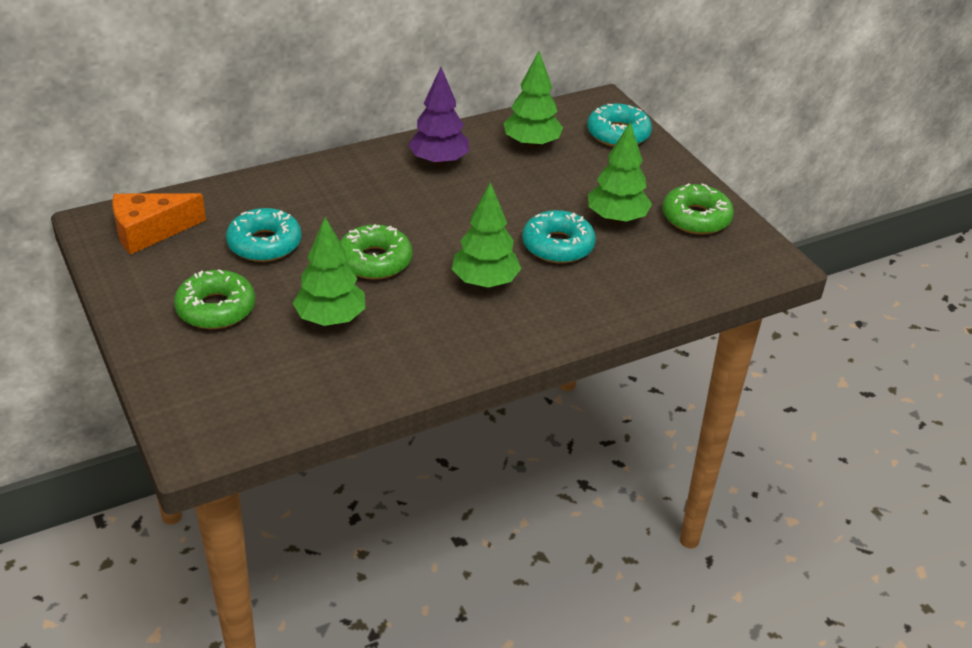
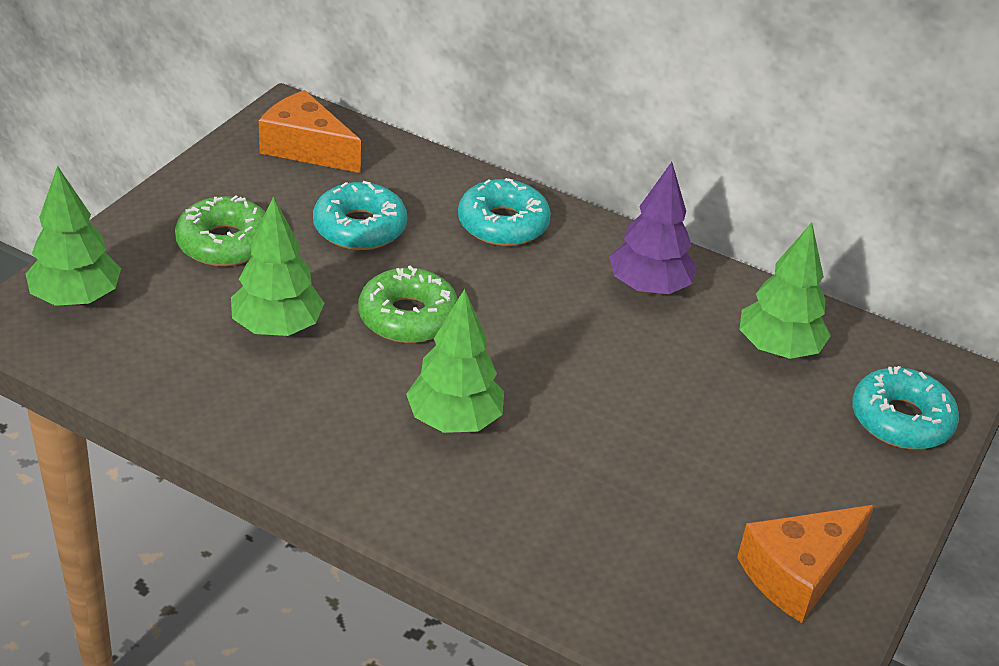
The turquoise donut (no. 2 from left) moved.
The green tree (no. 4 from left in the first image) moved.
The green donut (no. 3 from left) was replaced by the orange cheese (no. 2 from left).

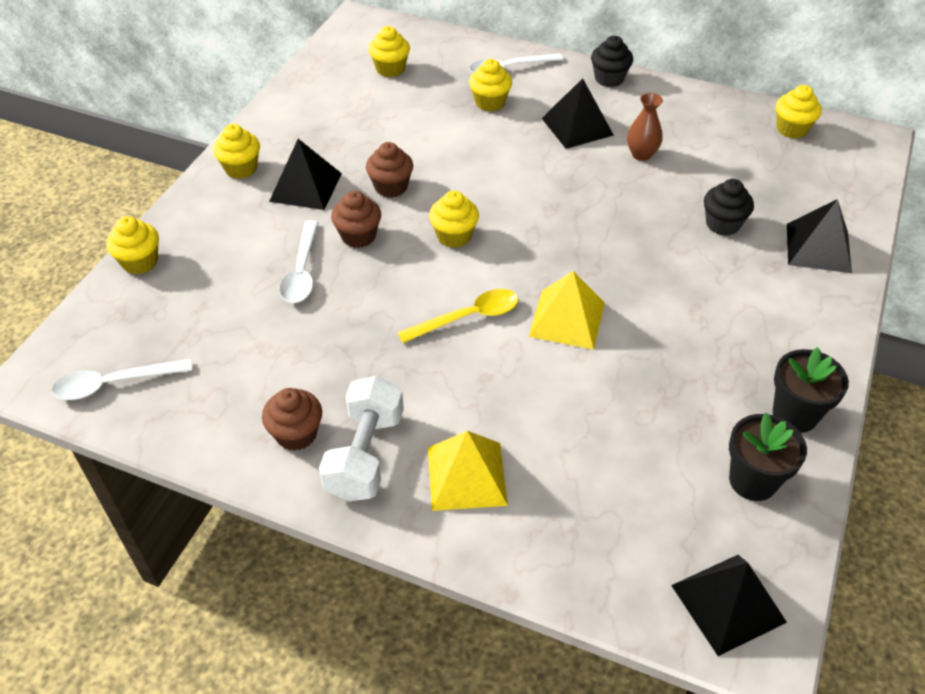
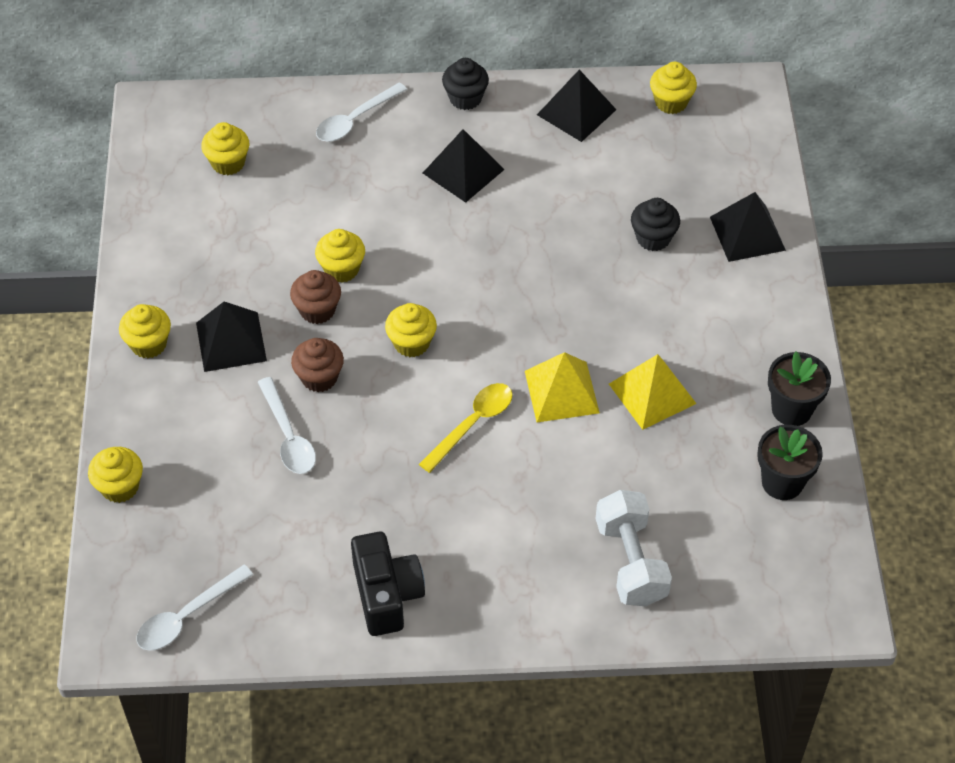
The brown vase disappeared.
The white dumbbell moved.
The yellow pyramid (no. 1 from left in the first image) moved.
The yellow cupcake (no. 5 from left in the first image) moved.
The black pyramid (no. 3 from left) moved.
The brown cupcake (no. 1 from left) was replaced by the black camera.

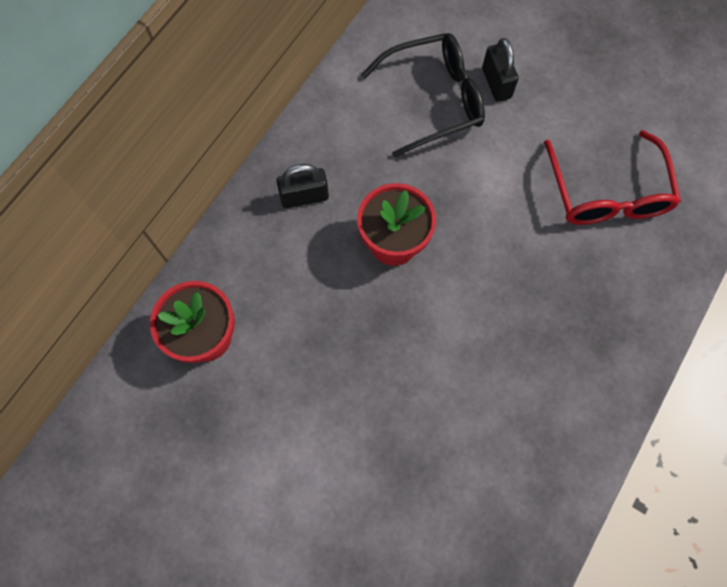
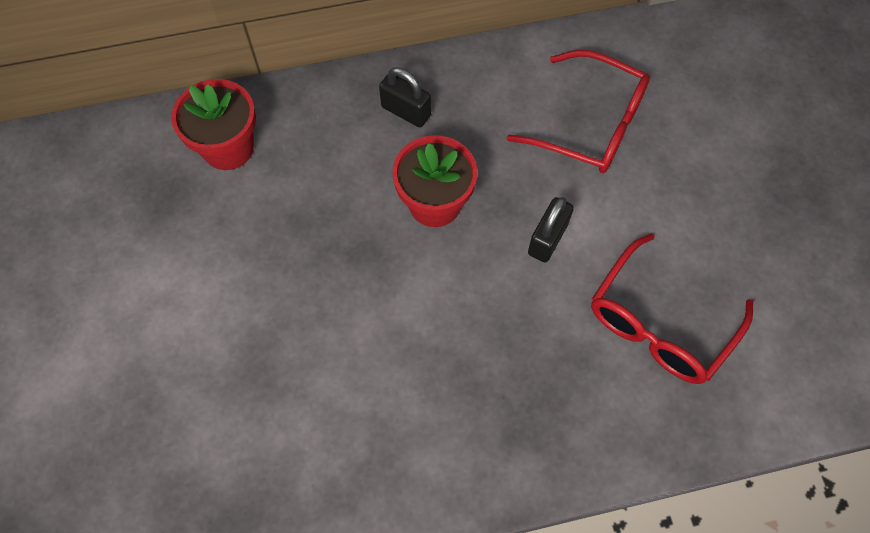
The black padlock (no. 2 from left) moved.
The black glasses became the red glasses (no. 1 from left).

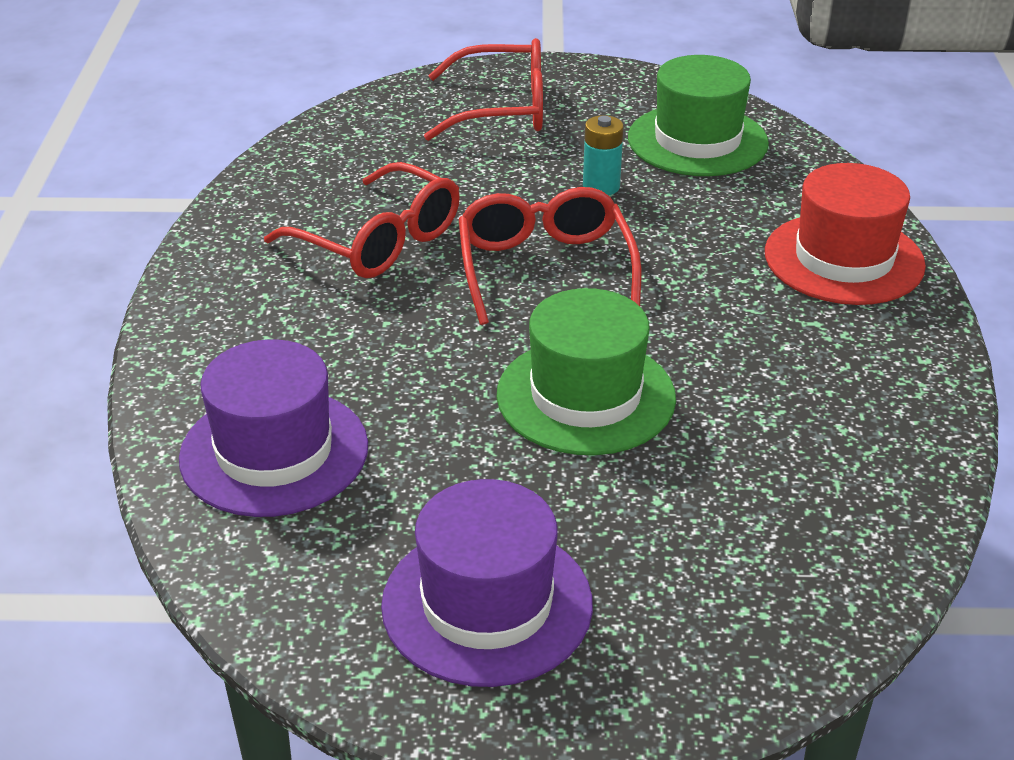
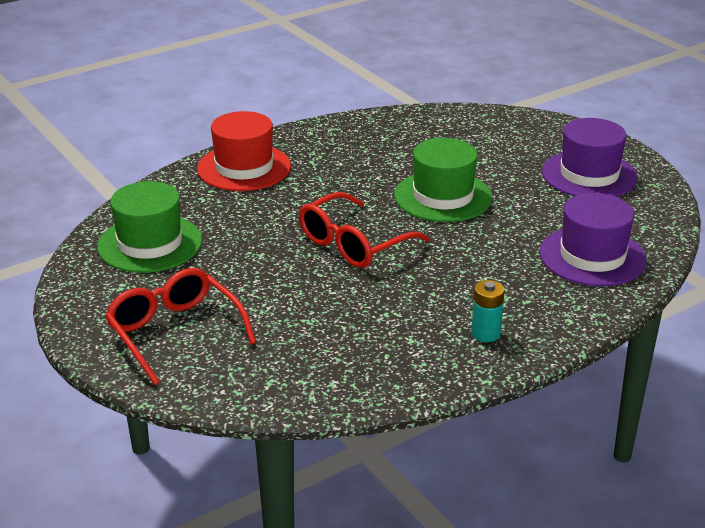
The red glasses (no. 1 from left) disappeared.
The turquoise battery moved.

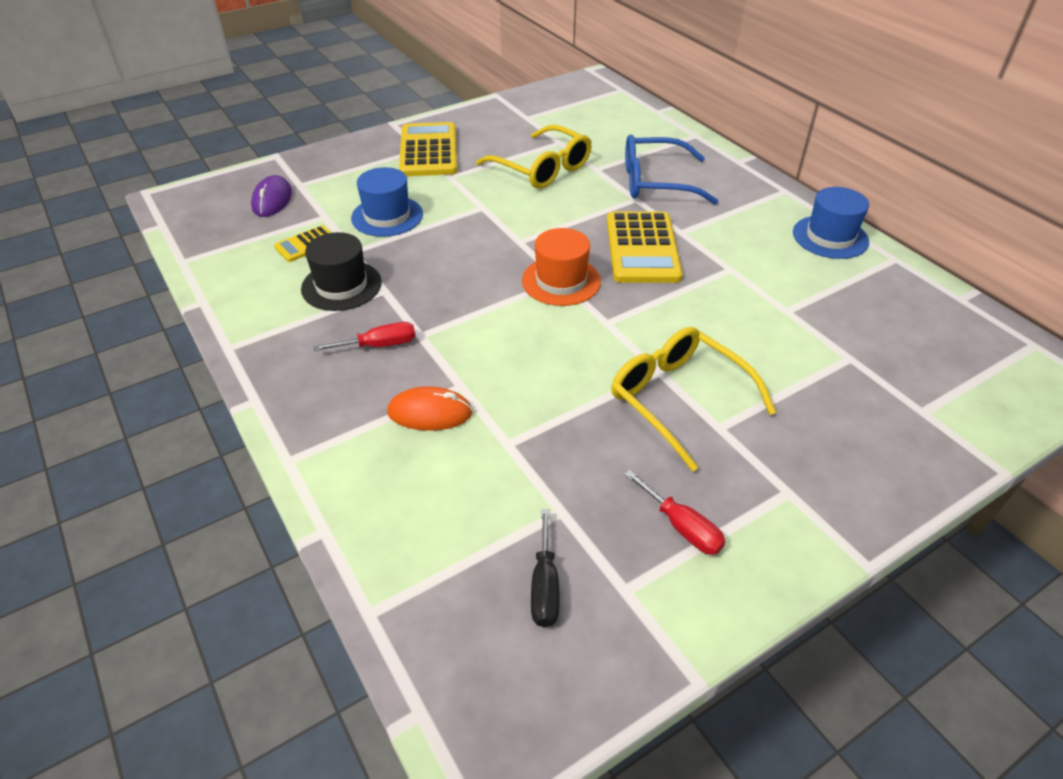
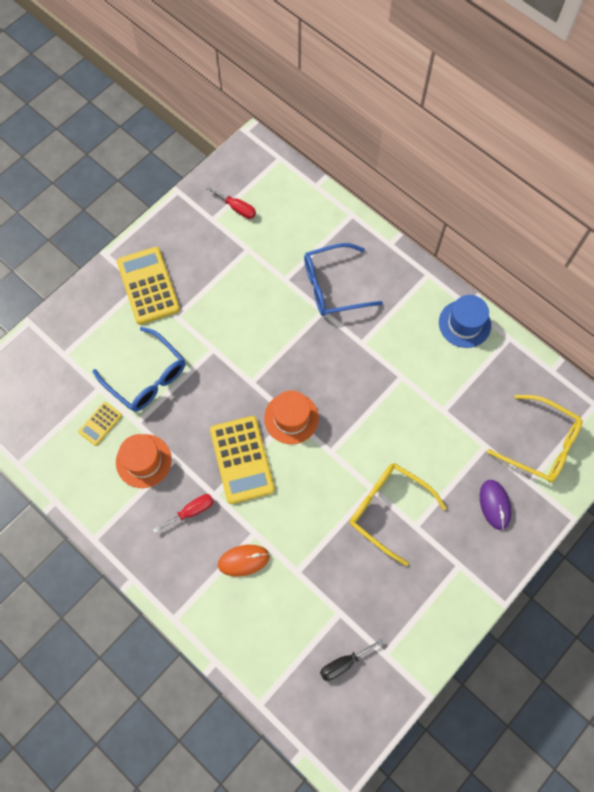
The purple mouse moved.
The yellow glasses (no. 1 from left in the first image) moved.
The yellow calculator (no. 3 from left) moved.
The red screwdriver (no. 2 from left) moved.
The blue hat (no. 1 from left) was replaced by the blue glasses (no. 1 from left).
The black hat became the orange hat (no. 1 from left).
The black screwdriver turned 75 degrees clockwise.

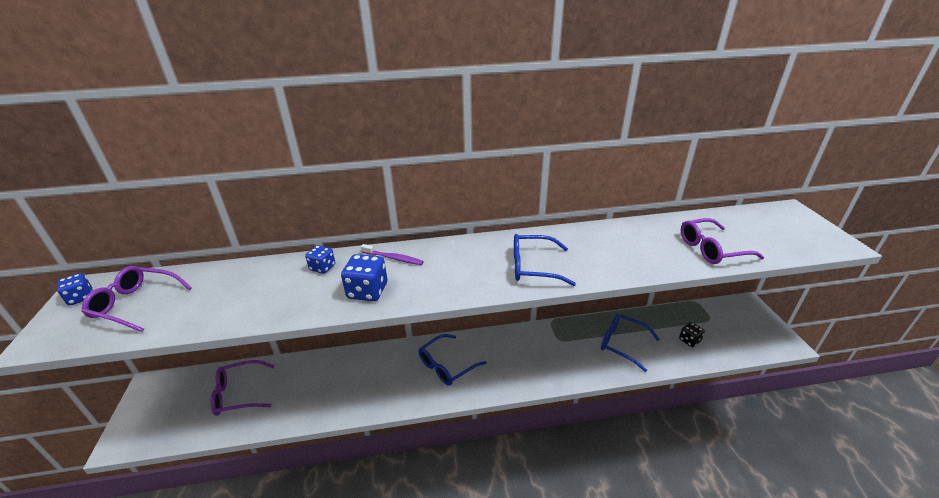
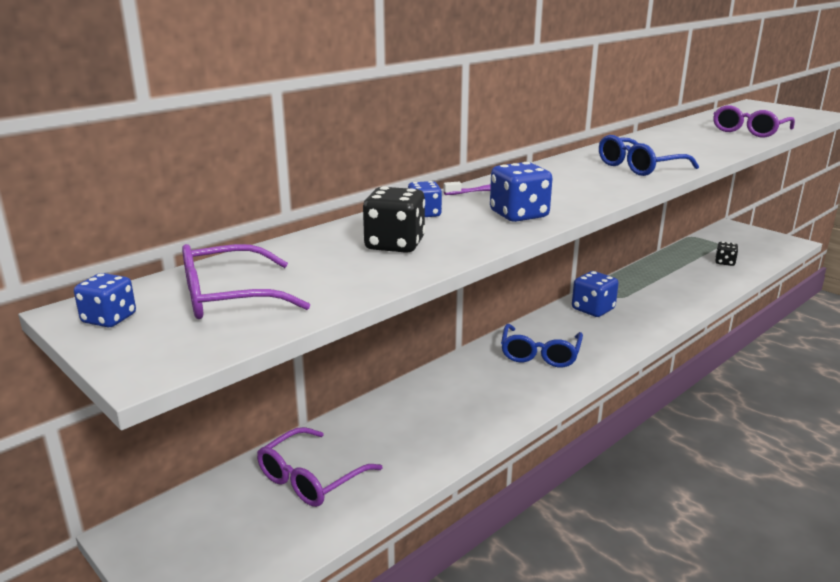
The blue glasses (no. 3 from left) disappeared.
The black dice (no. 1 from left) appeared.
The blue dice (no. 4 from left) appeared.

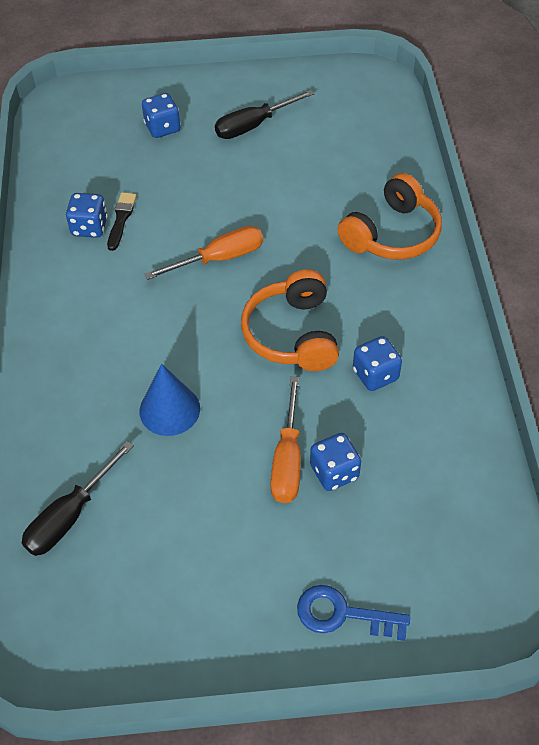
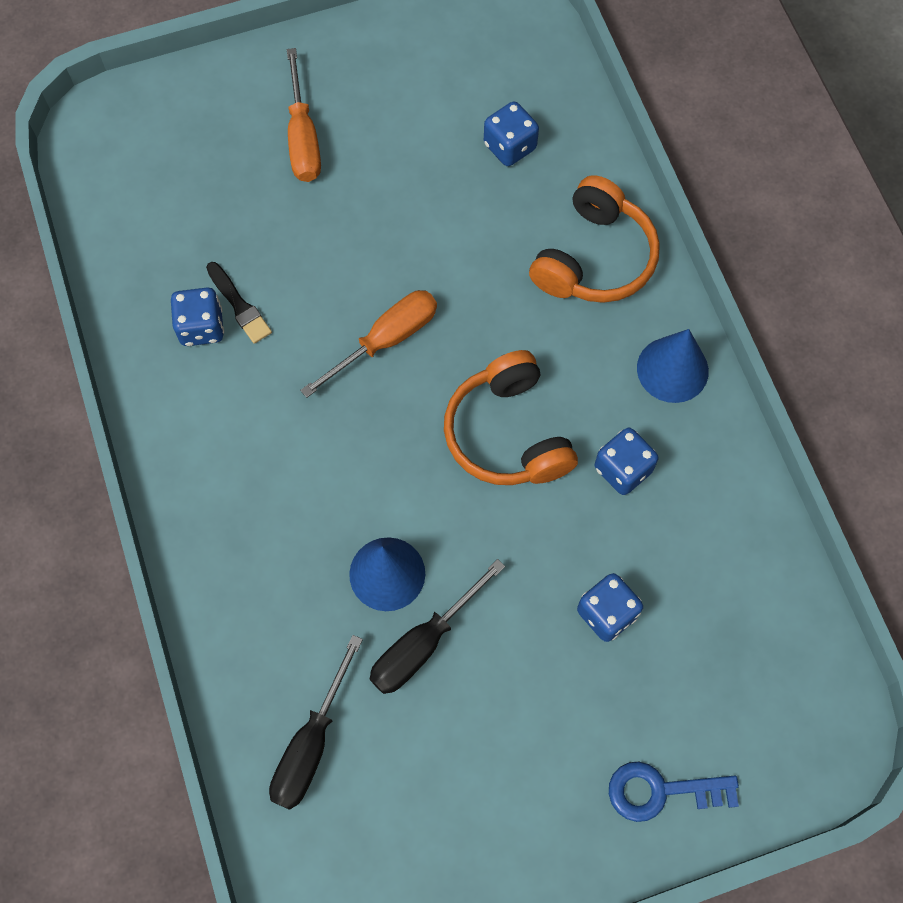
The blue cone (no. 2 from left) appeared.
The blue dice (no. 2 from left) moved.
The black screwdriver (no. 2 from left) moved.
The orange screwdriver (no. 2 from left in the first image) moved.
The black brush turned 150 degrees clockwise.

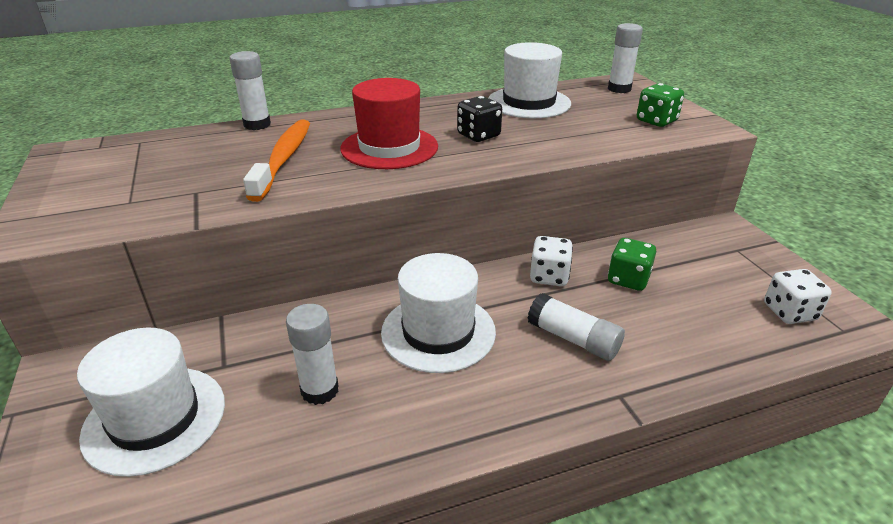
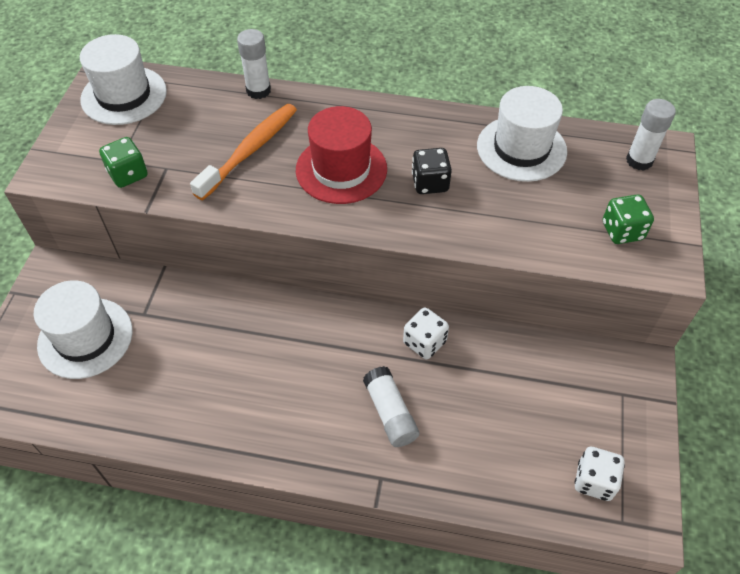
The white glue stick (no. 2 from left) disappeared.
The white hat (no. 2 from left) moved.
The green dice (no. 1 from left) moved.

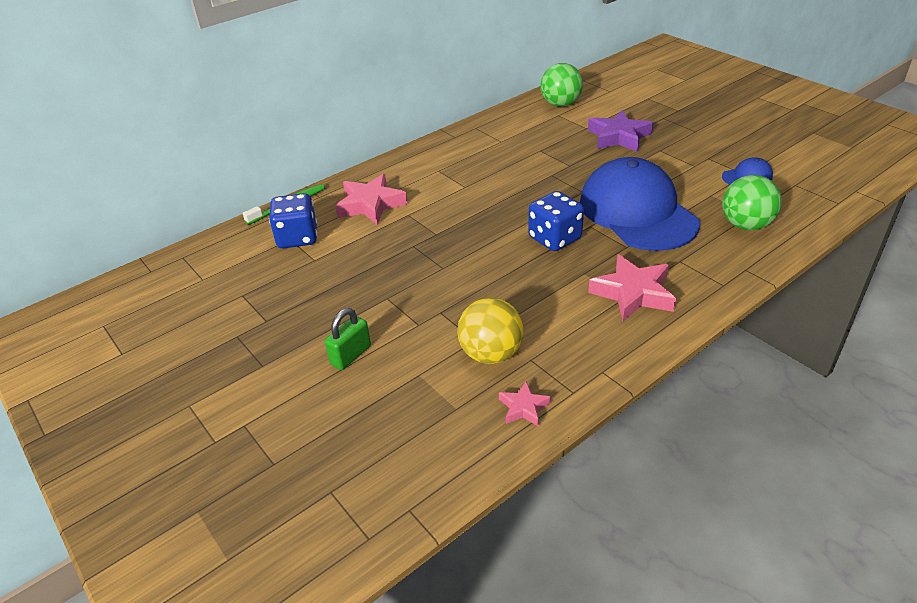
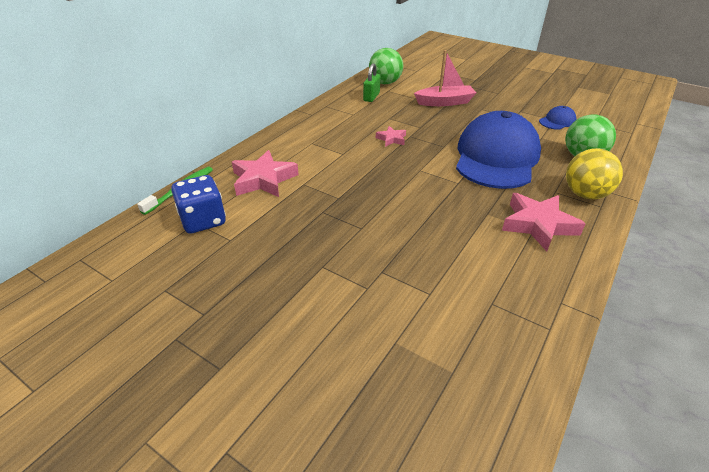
The blue dice (no. 2 from left) disappeared.
The green padlock moved.
The yellow ball moved.
The pink star (no. 2 from left) moved.
The purple star was replaced by the pink boat.
The blue cap (no. 1 from left) turned 60 degrees clockwise.

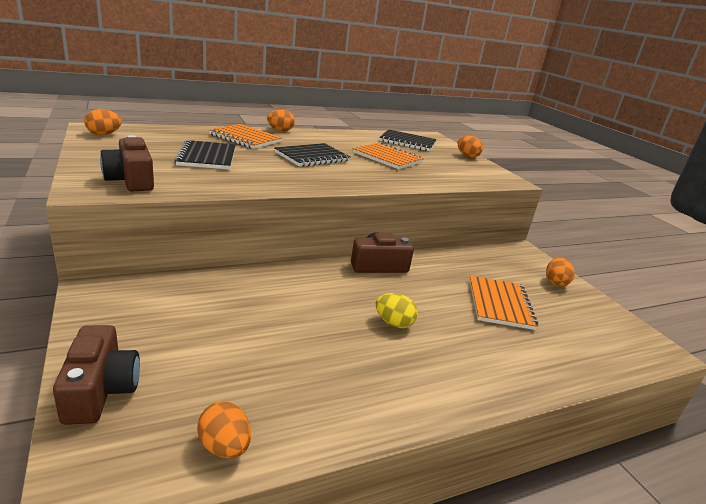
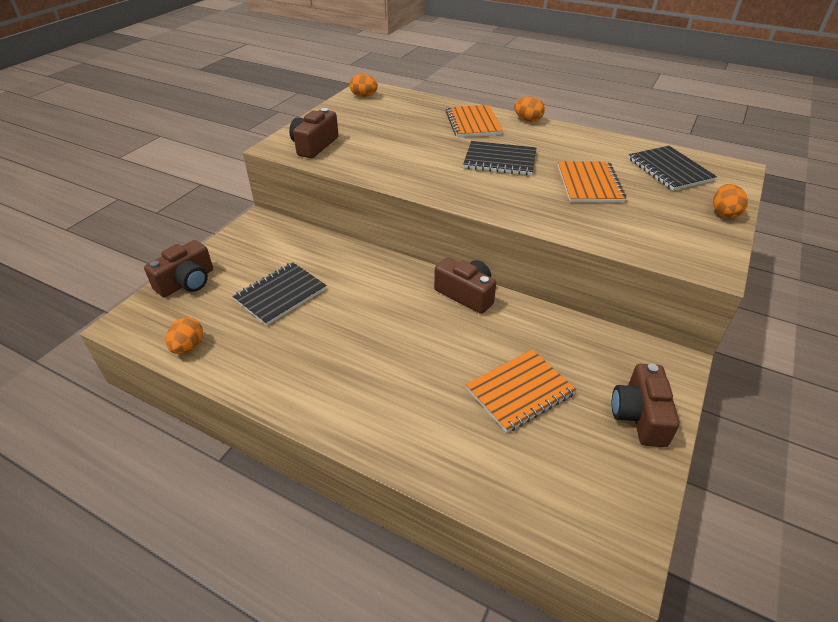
The yellow egg disappeared.
The black notebook (no. 1 from left) moved.
The orange egg (no. 5 from left) was replaced by the brown camera (no. 4 from left).

